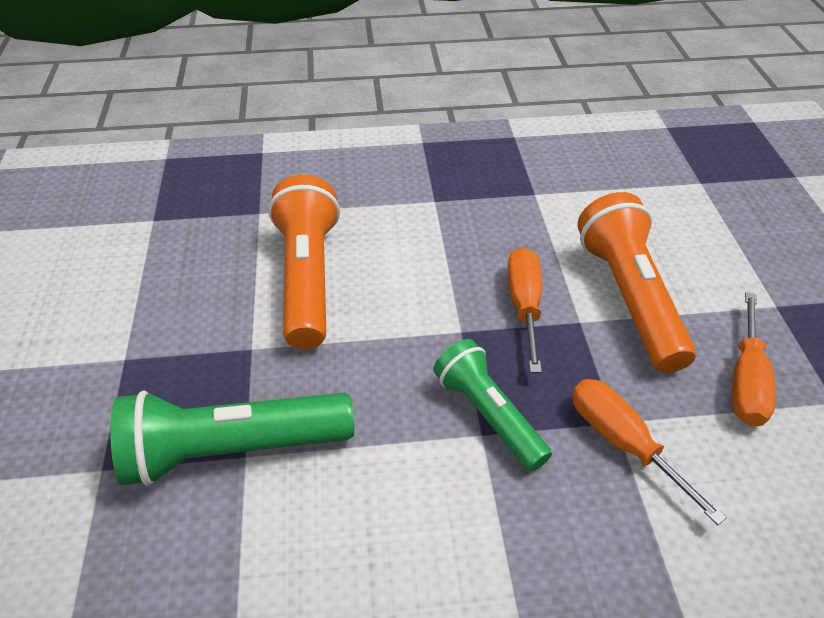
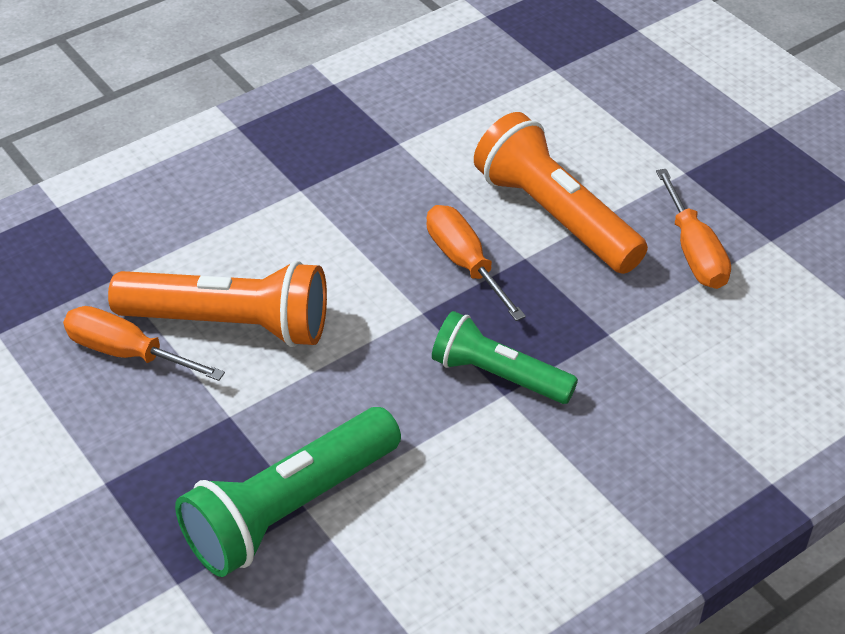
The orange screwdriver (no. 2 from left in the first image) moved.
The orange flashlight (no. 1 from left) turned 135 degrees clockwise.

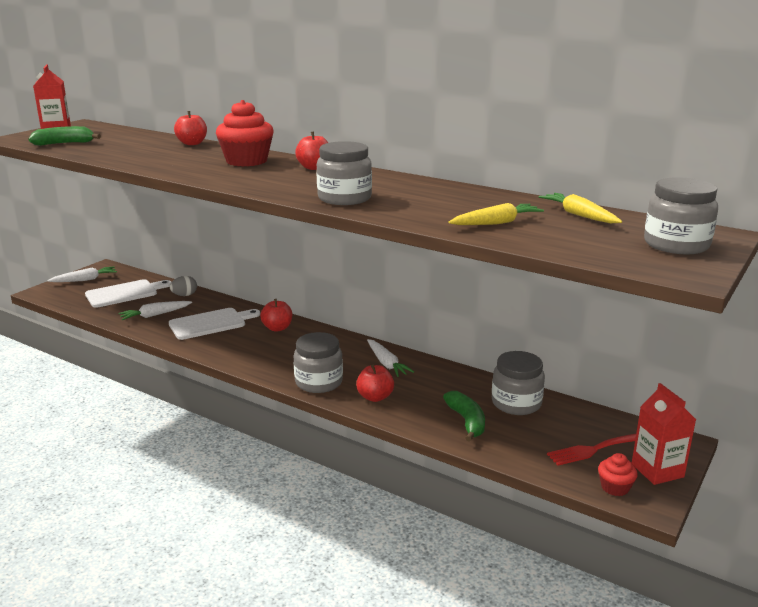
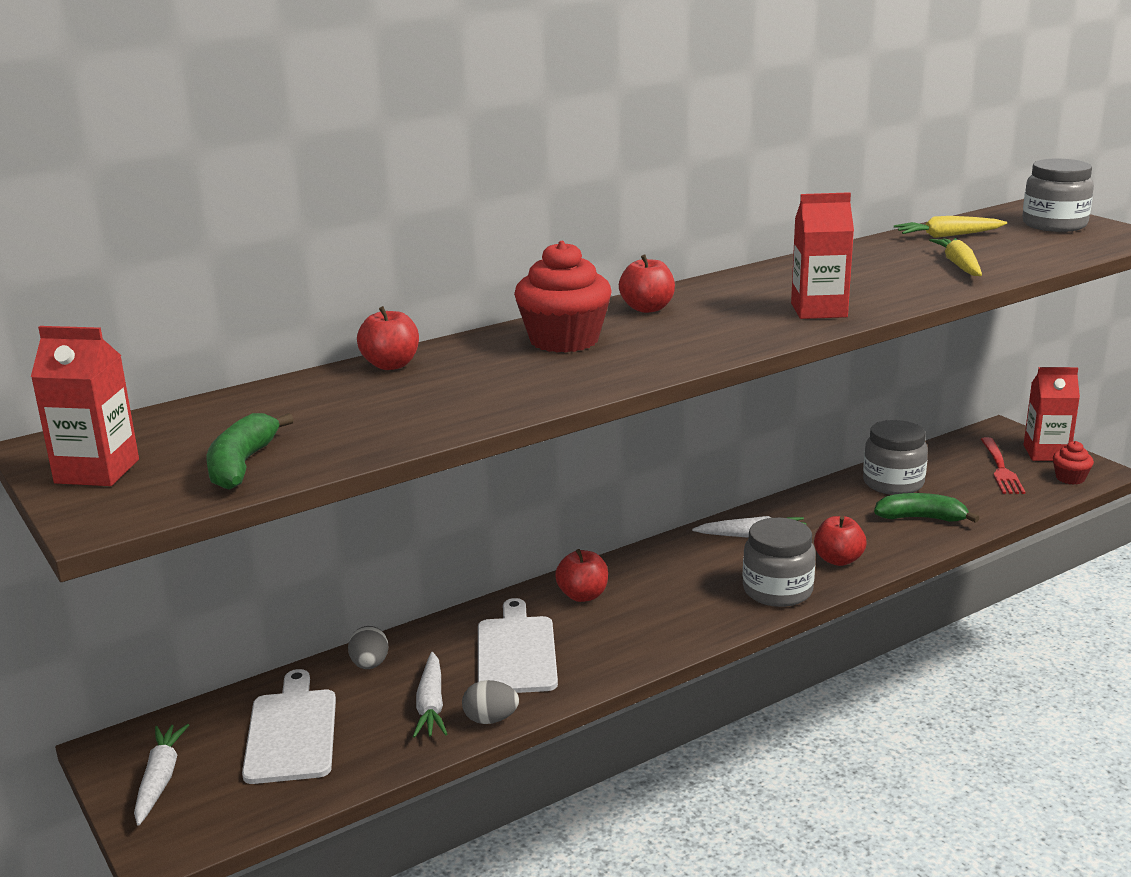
The grey egg (no. 2 from left) appeared.
The grey jar (no. 2 from left) was replaced by the red carton (no. 2 from left).

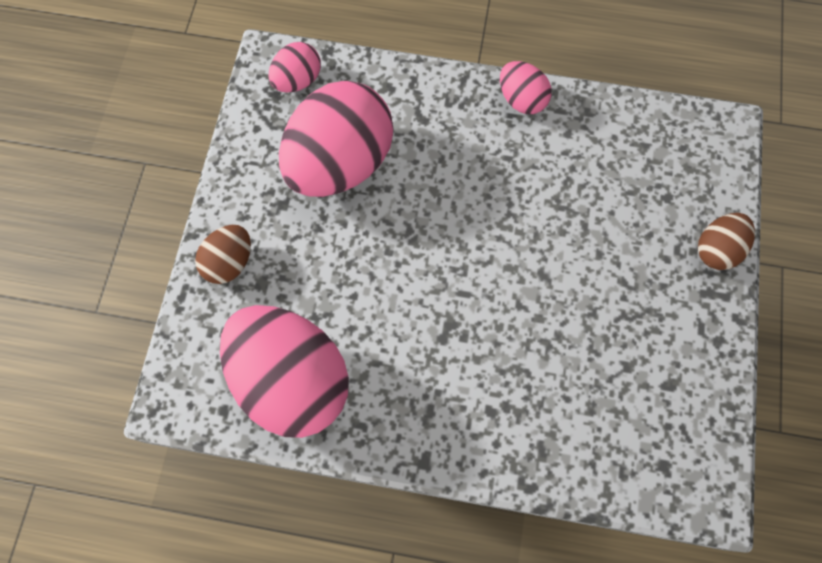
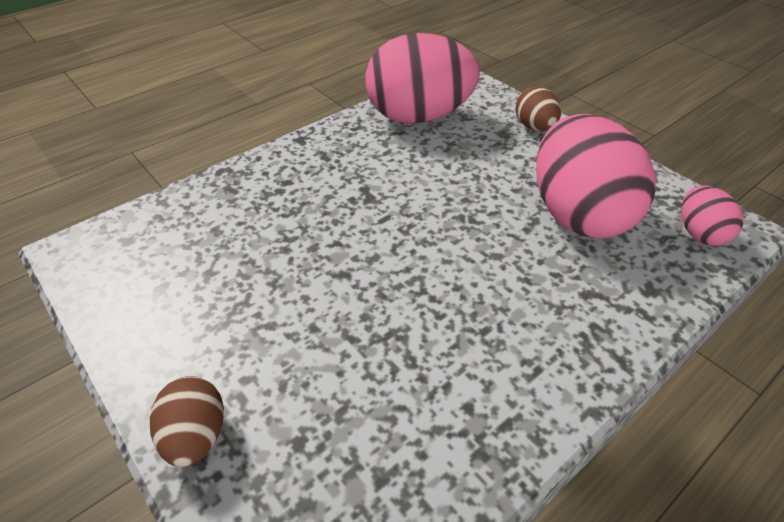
The pink egg (no. 4 from left) disappeared.

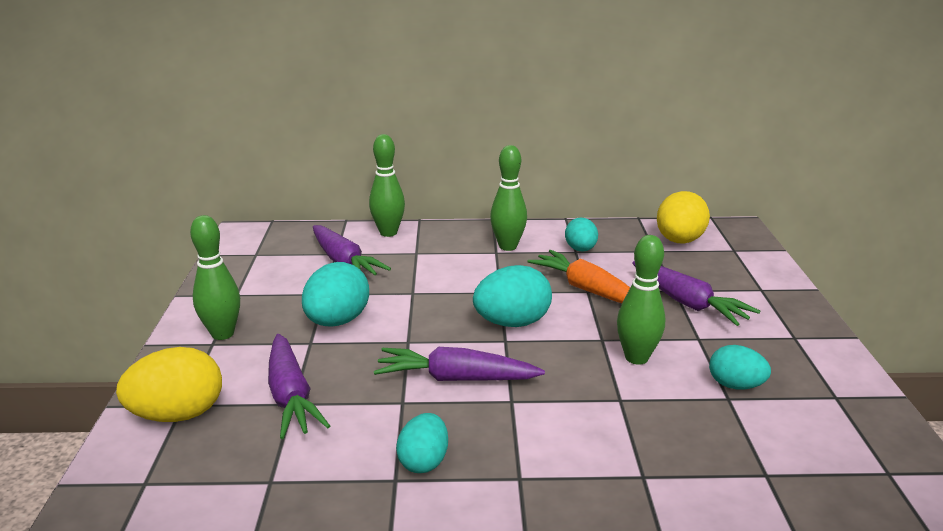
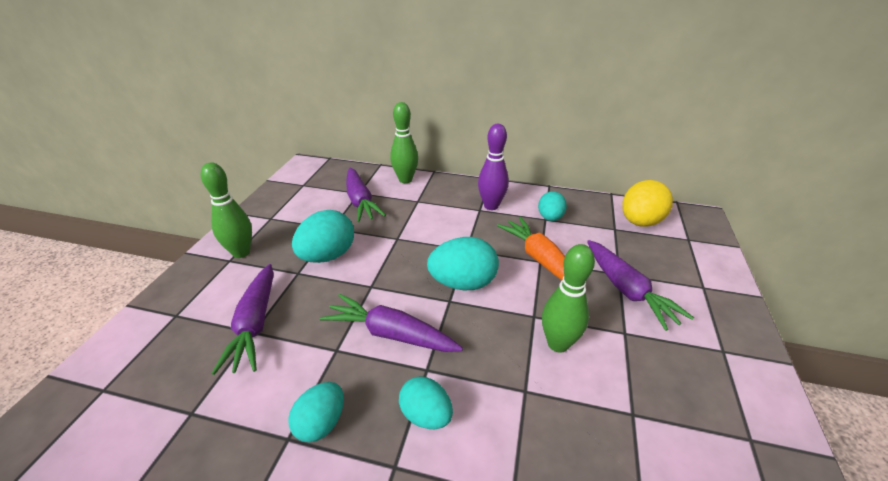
The yellow egg (no. 1 from left) disappeared.
The turquoise egg (no. 5 from left in the first image) moved.
The green bowling pin (no. 3 from left) became the purple bowling pin.

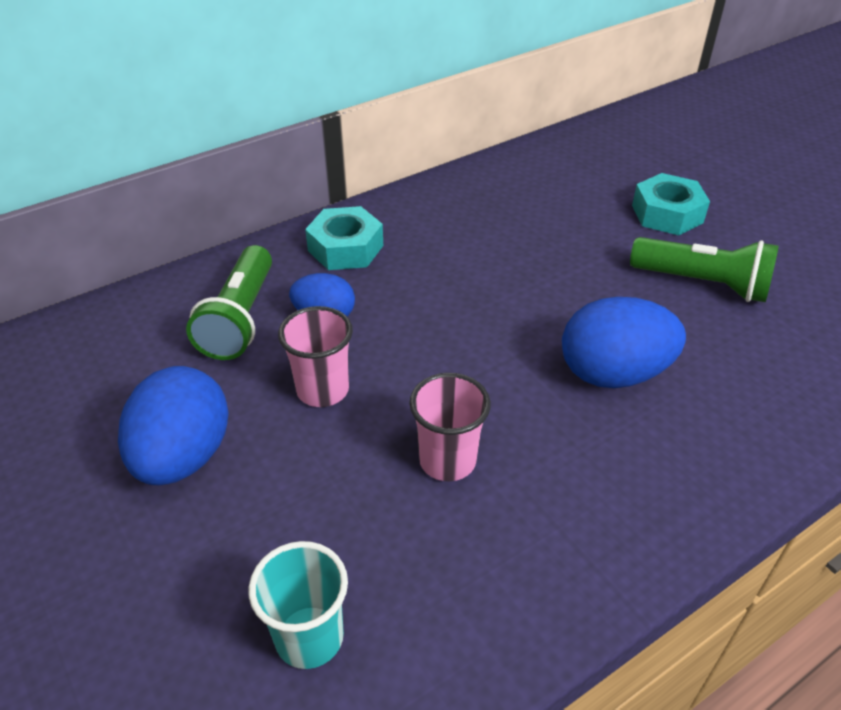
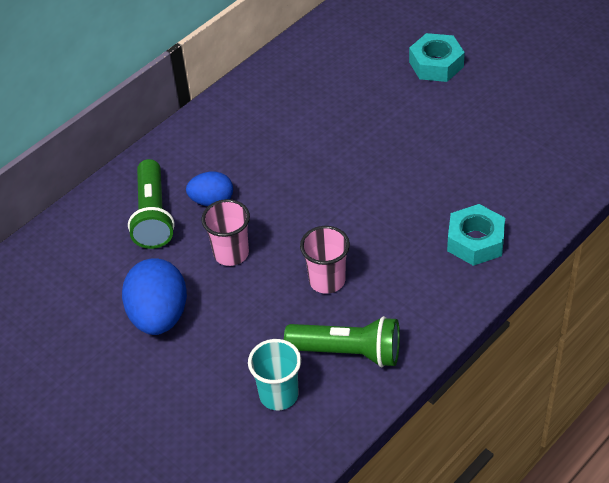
The blue egg (no. 3 from left) disappeared.
The turquoise nut (no. 1 from left in the first image) moved.
The green flashlight (no. 2 from left) moved.

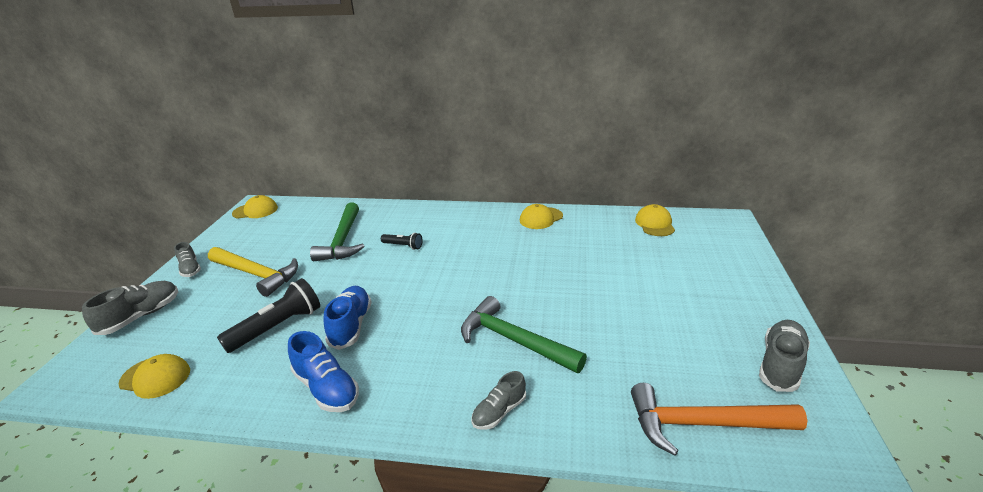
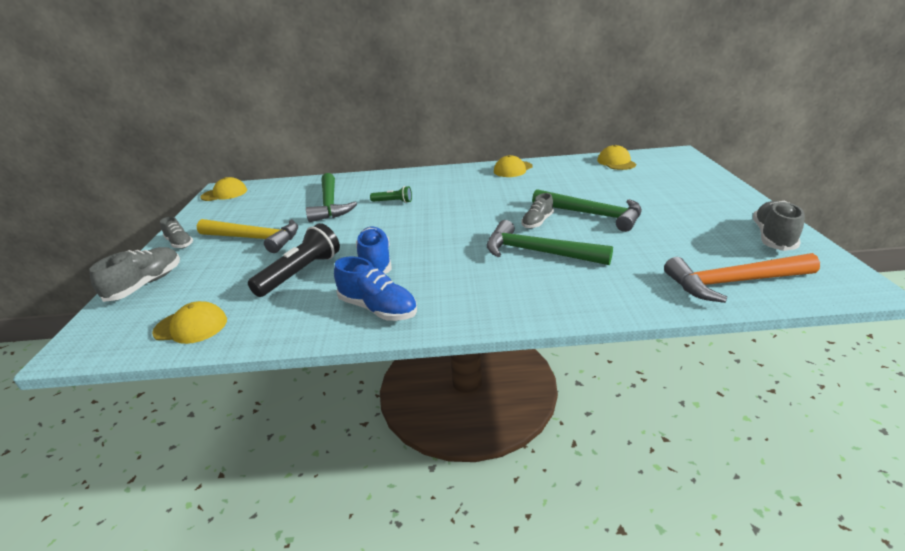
The green hammer (no. 3 from left) appeared.
The grey shoe (no. 3 from left) moved.
The black flashlight (no. 2 from left) became the green flashlight.

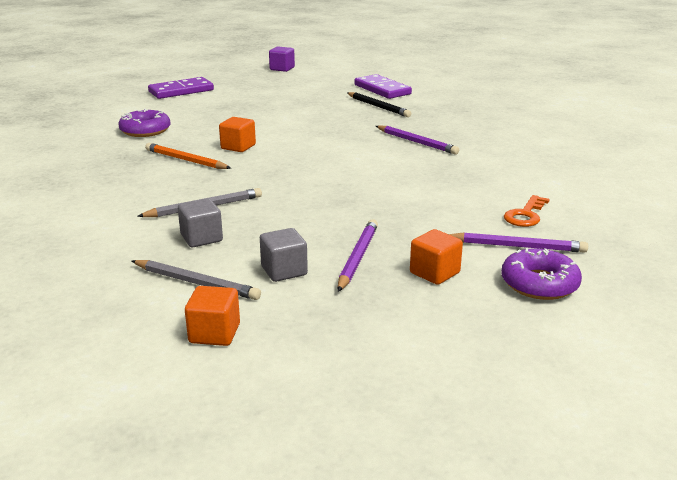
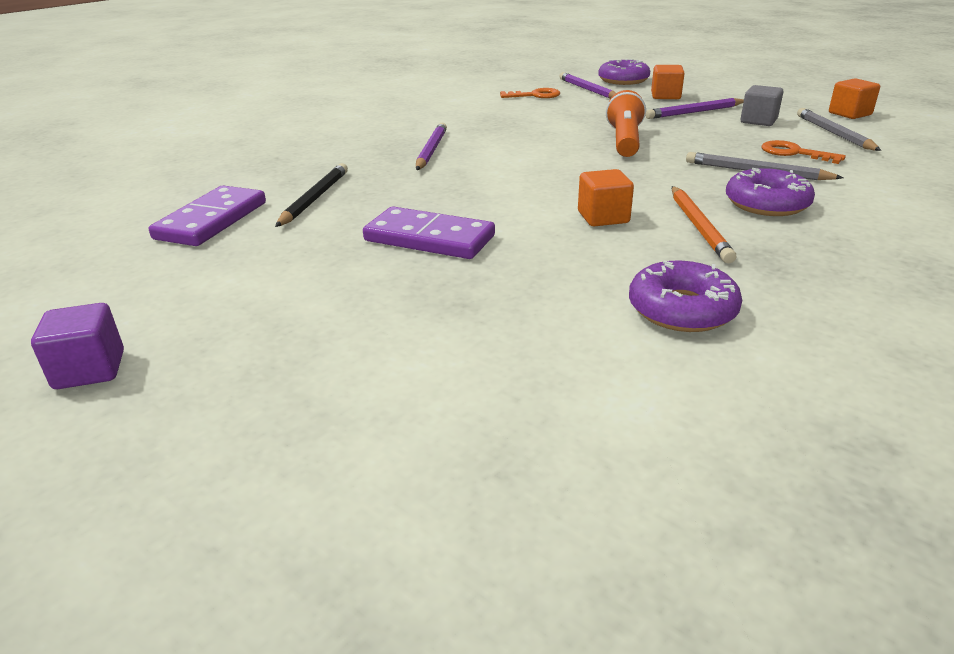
The orange flashlight appeared.
The purple donut (no. 3 from left) appeared.
The purple domino (no. 1 from left in the first image) moved.
The grey cube (no. 1 from left) was replaced by the orange key (no. 2 from left).

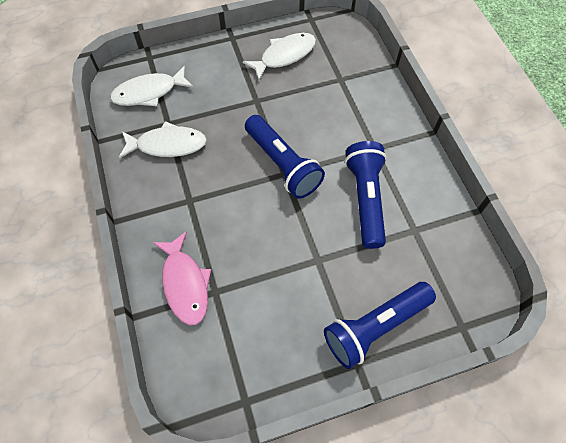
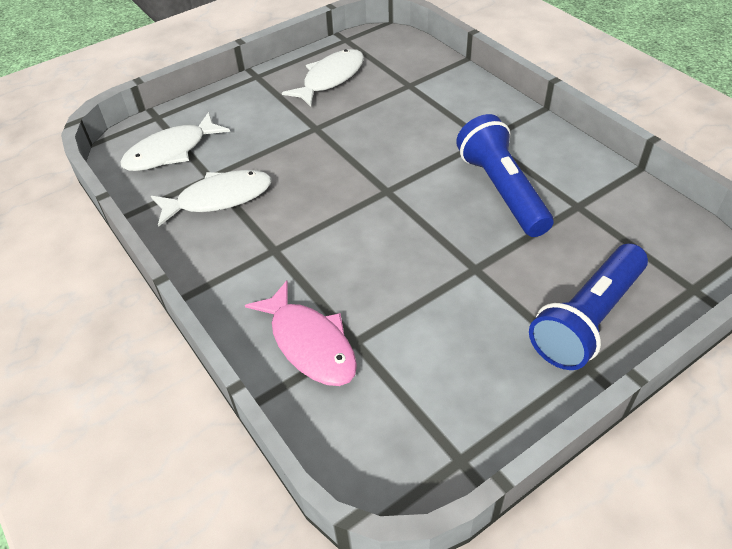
The blue flashlight (no. 1 from left) disappeared.

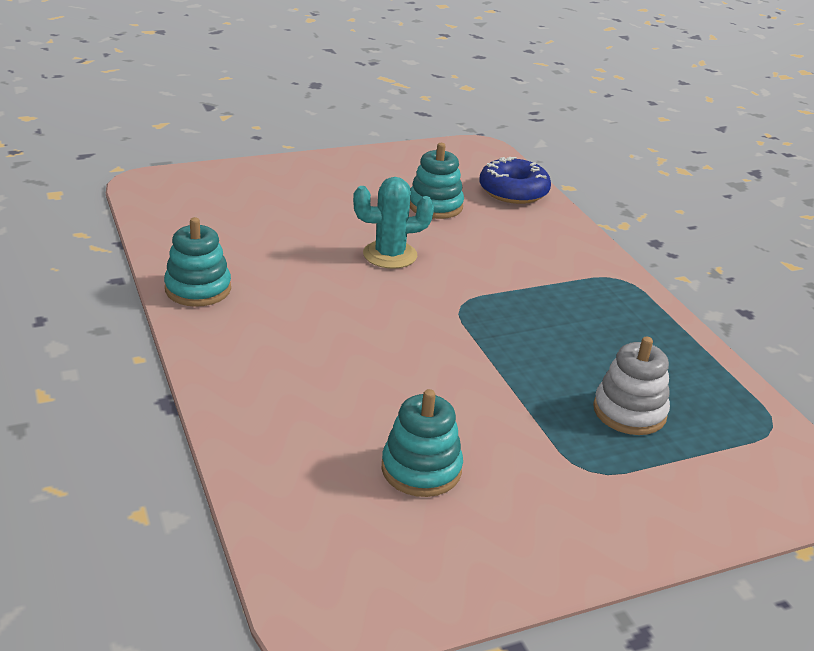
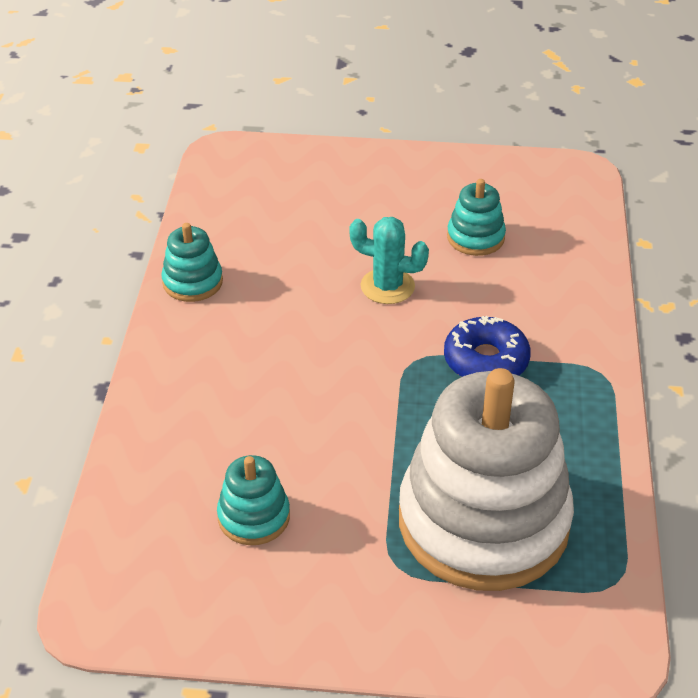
The blue donut moved.
The white stacking toy changed to 2.36 times the size.

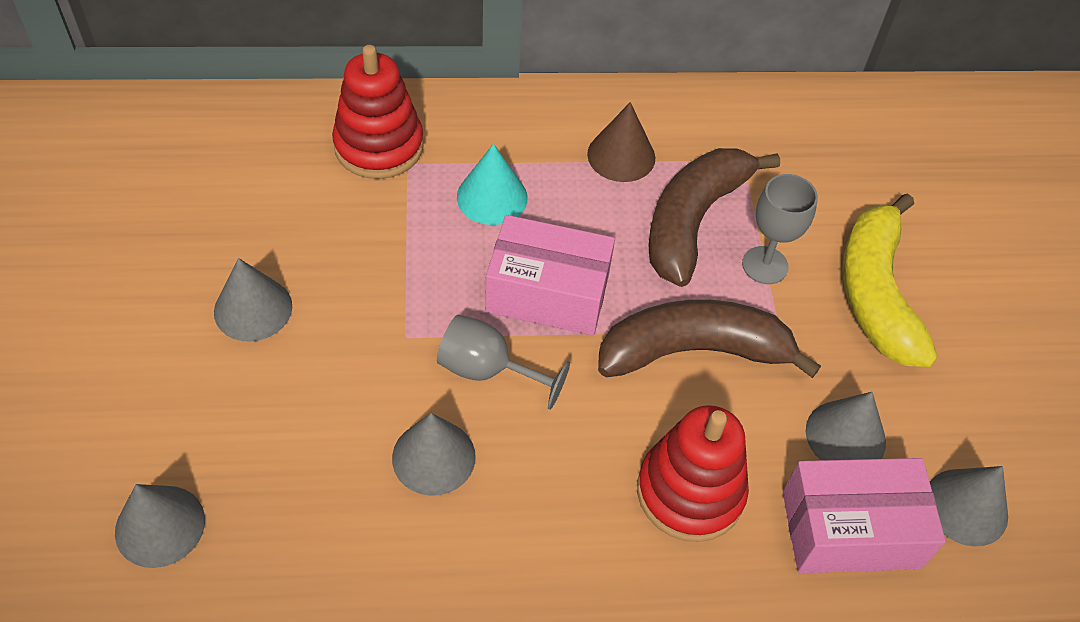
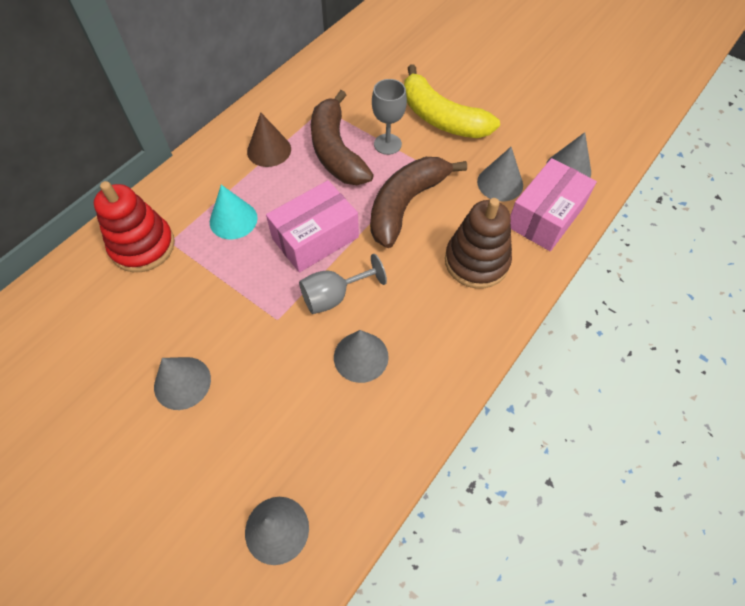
The red stacking toy (no. 2 from left) became the brown stacking toy.

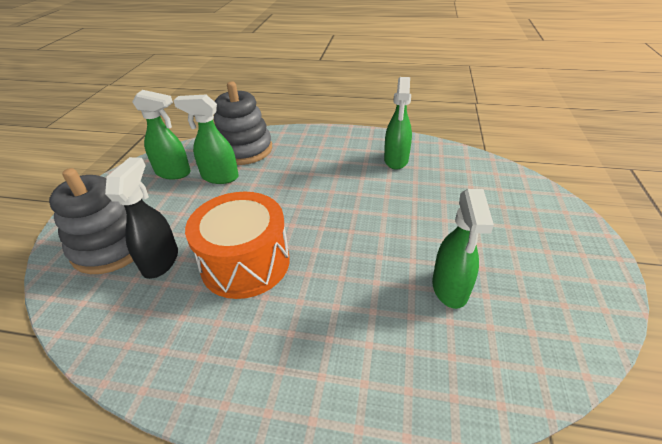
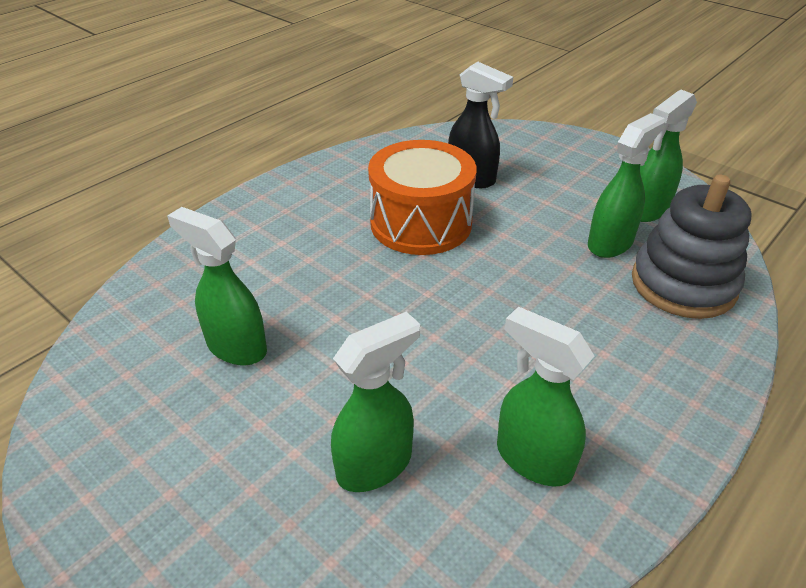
The grey stacking toy (no. 1 from left) disappeared.
The green spray bottle (no. 2 from left) appeared.

